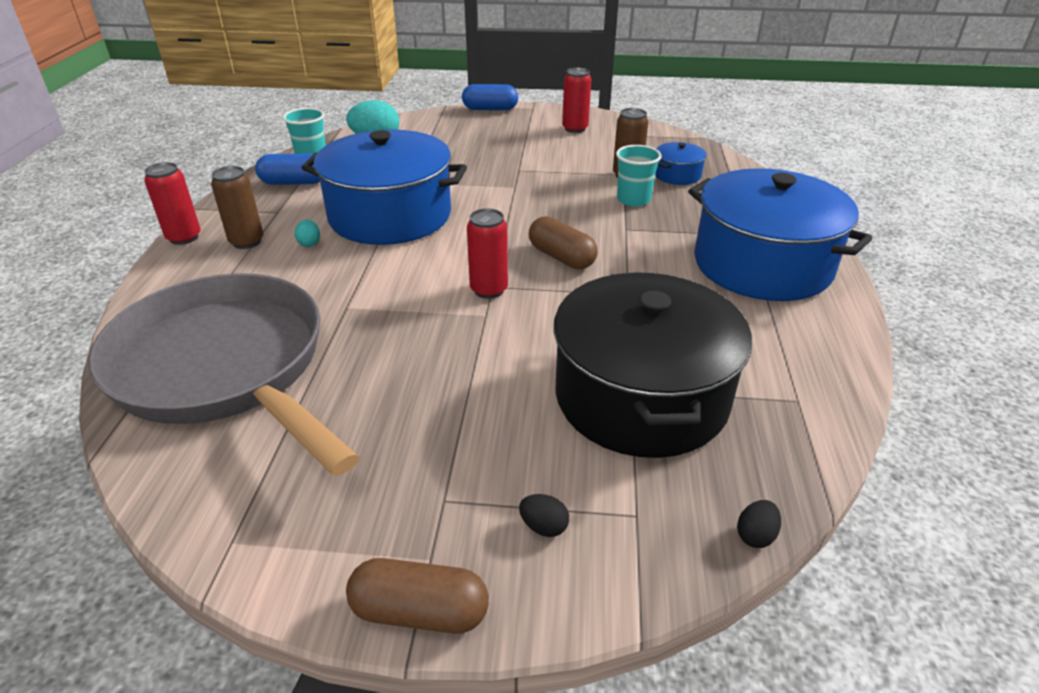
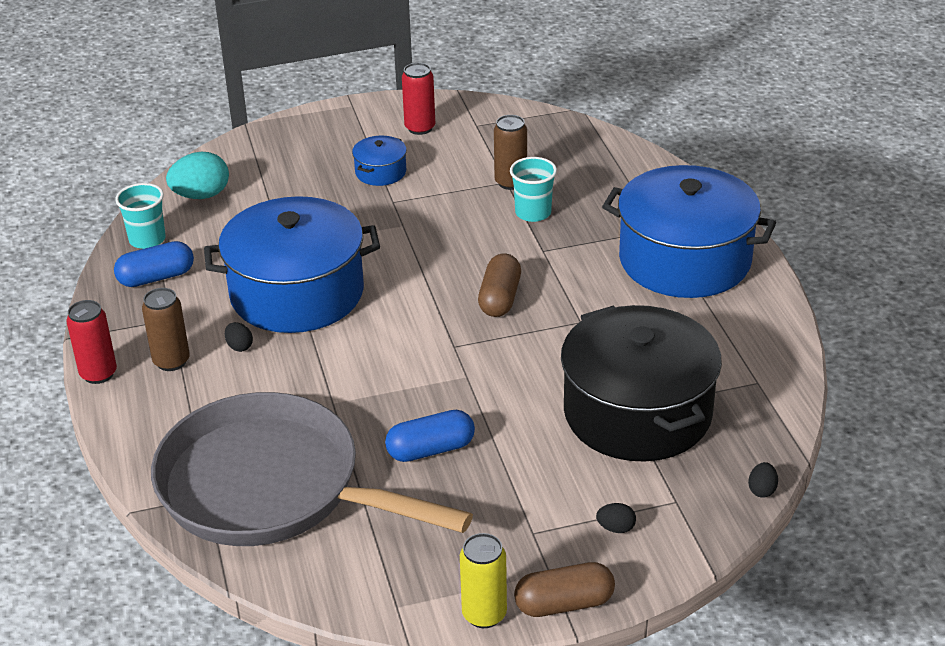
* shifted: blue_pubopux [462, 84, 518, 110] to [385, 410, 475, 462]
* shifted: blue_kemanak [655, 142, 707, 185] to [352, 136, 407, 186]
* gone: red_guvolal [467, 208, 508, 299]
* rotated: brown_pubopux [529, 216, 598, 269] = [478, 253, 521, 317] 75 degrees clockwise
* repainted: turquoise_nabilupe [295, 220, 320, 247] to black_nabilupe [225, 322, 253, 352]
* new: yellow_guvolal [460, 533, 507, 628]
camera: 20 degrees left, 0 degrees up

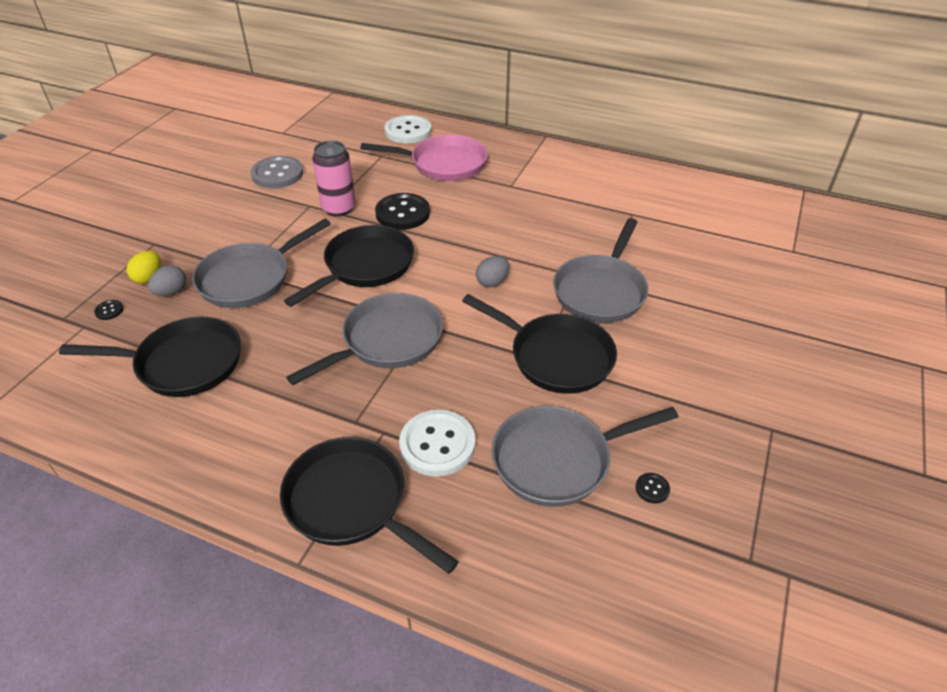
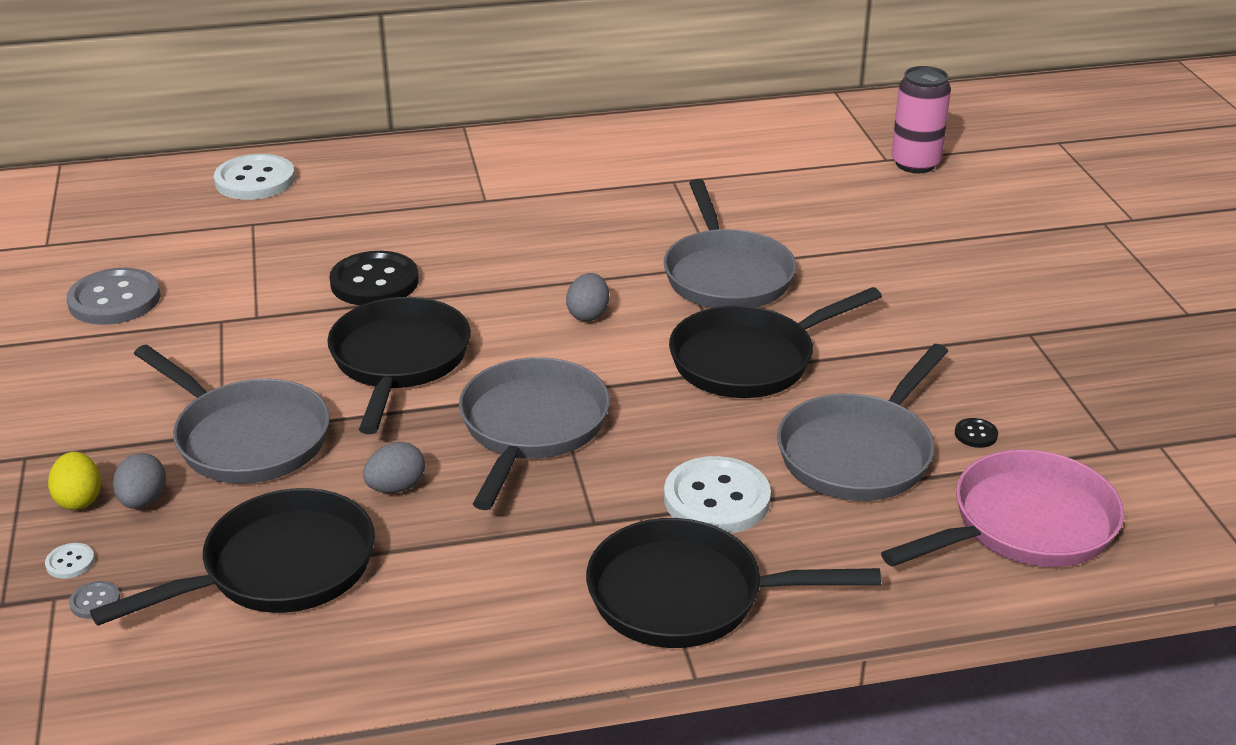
* shifted: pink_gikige [360, 135, 488, 181] to [881, 449, 1124, 567]
* shifted: pink_guvolal [312, 141, 356, 217] to [891, 66, 951, 173]
* rotated: grey_gikige [192, 219, 331, 308] = [134, 345, 330, 484] 60 degrees counterclockwise
* rotated: black_gikige [462, 294, 617, 394] = [669, 287, 882, 398] 150 degrees clockwise
* repainted: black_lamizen [94, 300, 123, 320] to white_lamizen [45, 543, 95, 579]
* new: grey_nabilupe [363, 442, 425, 493]
* new: grey_lamizen [69, 581, 120, 619]
camera: 35 degrees left, 10 degrees down

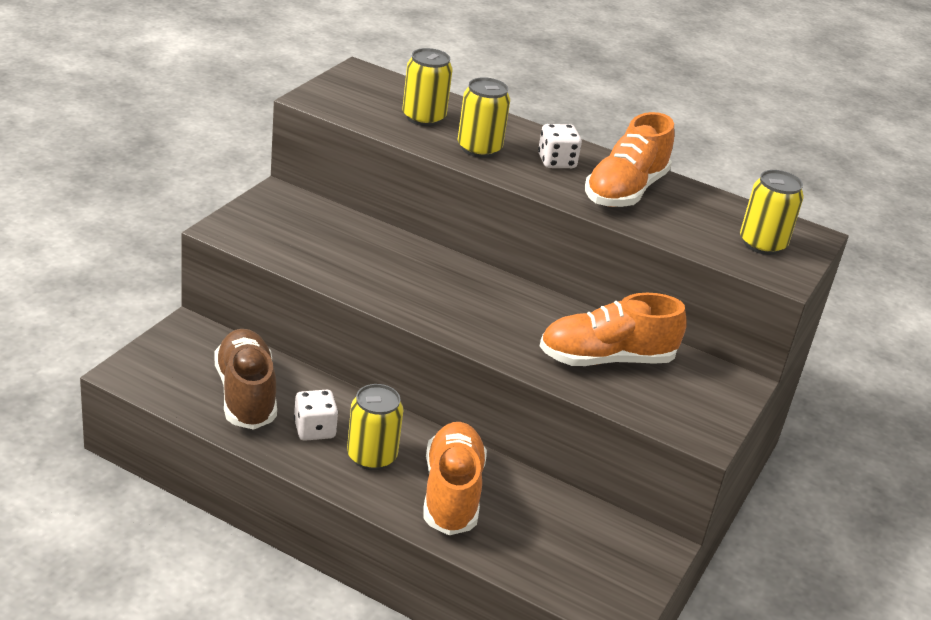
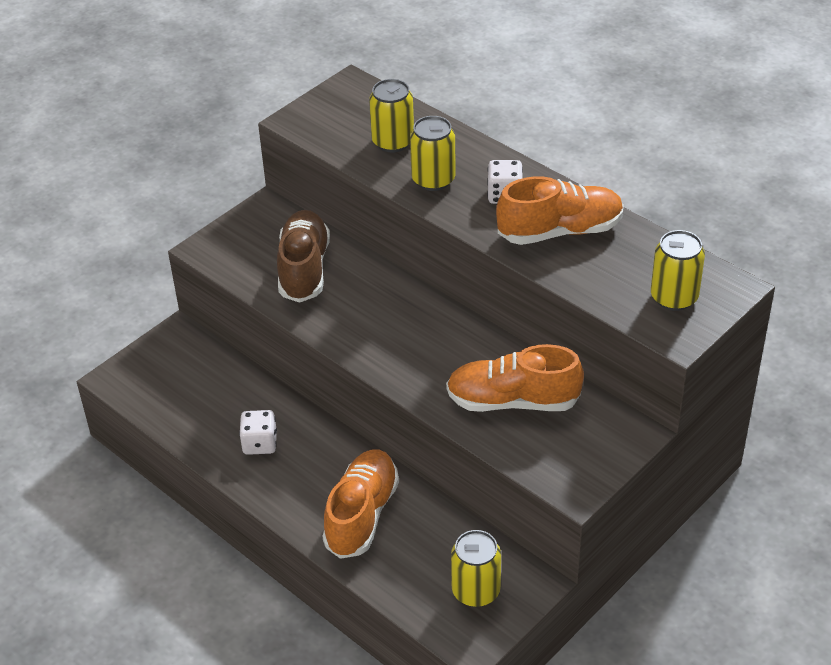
* rotated: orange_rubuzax [585, 112, 674, 207] = [496, 176, 624, 245] 150 degrees counterclockwise
* shifted: brown_rubuzax [214, 329, 277, 430] to [277, 210, 330, 303]
* shifted: yellow_guvolal [347, 384, 403, 470] to [451, 530, 501, 607]
camera: 20 degrees right, 10 degrees up

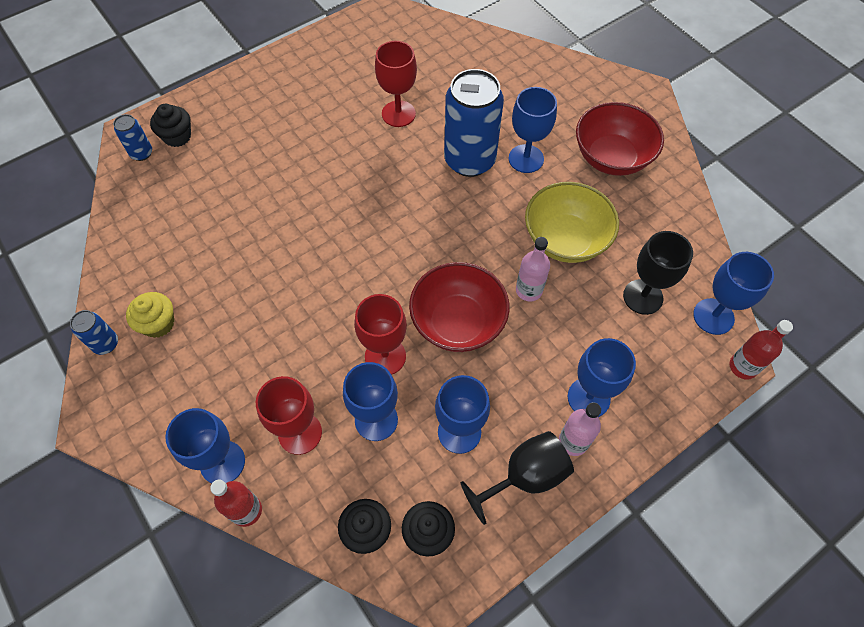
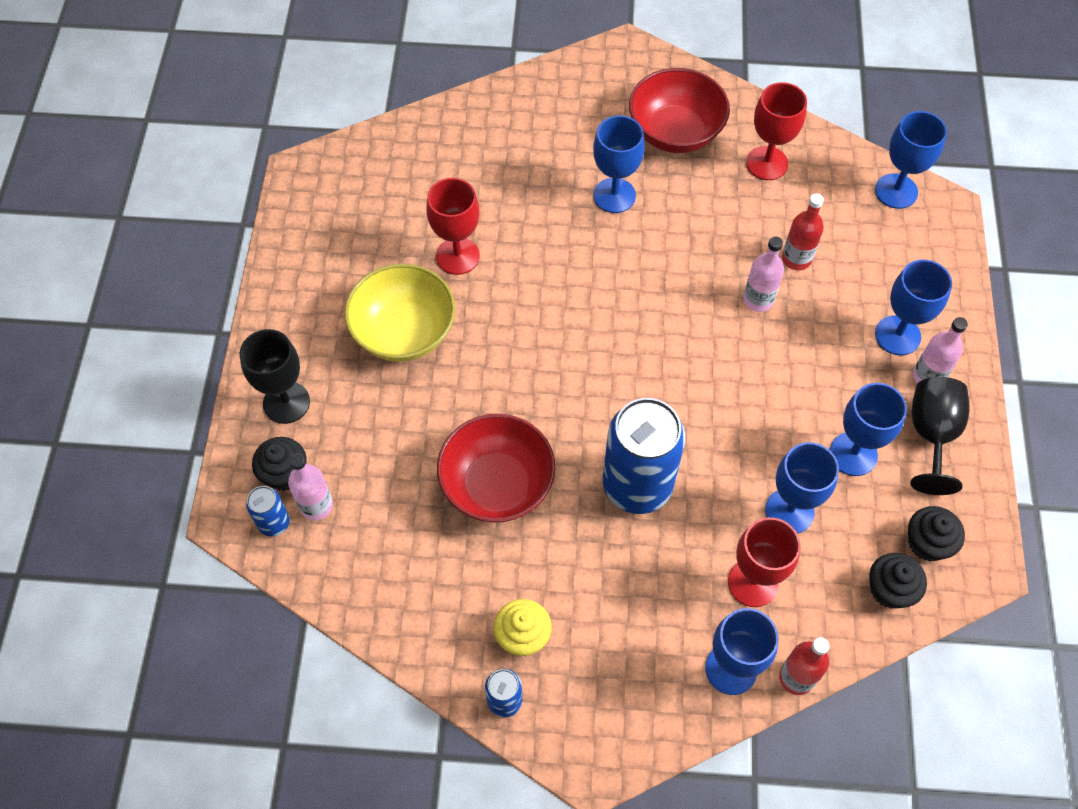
* shifted: blue_guvolal [444, 69, 504, 177] to [603, 398, 685, 514]
* shifted: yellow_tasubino [525, 182, 619, 263] to [344, 264, 455, 362]
* shifted: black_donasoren [623, 231, 693, 315] to [240, 329, 310, 424]
* shifted: red_tasubino [409, 262, 509, 352] to [437, 414, 555, 523]
* shifted: red_donasoren [354, 294, 407, 375] to [746, 82, 807, 180]
* shifted: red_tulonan [729, 320, 793, 380] to [782, 194, 824, 270]
* new: pink_tulonan [288, 453, 333, 520]
camera: 50 degrees left, 0 degrees up

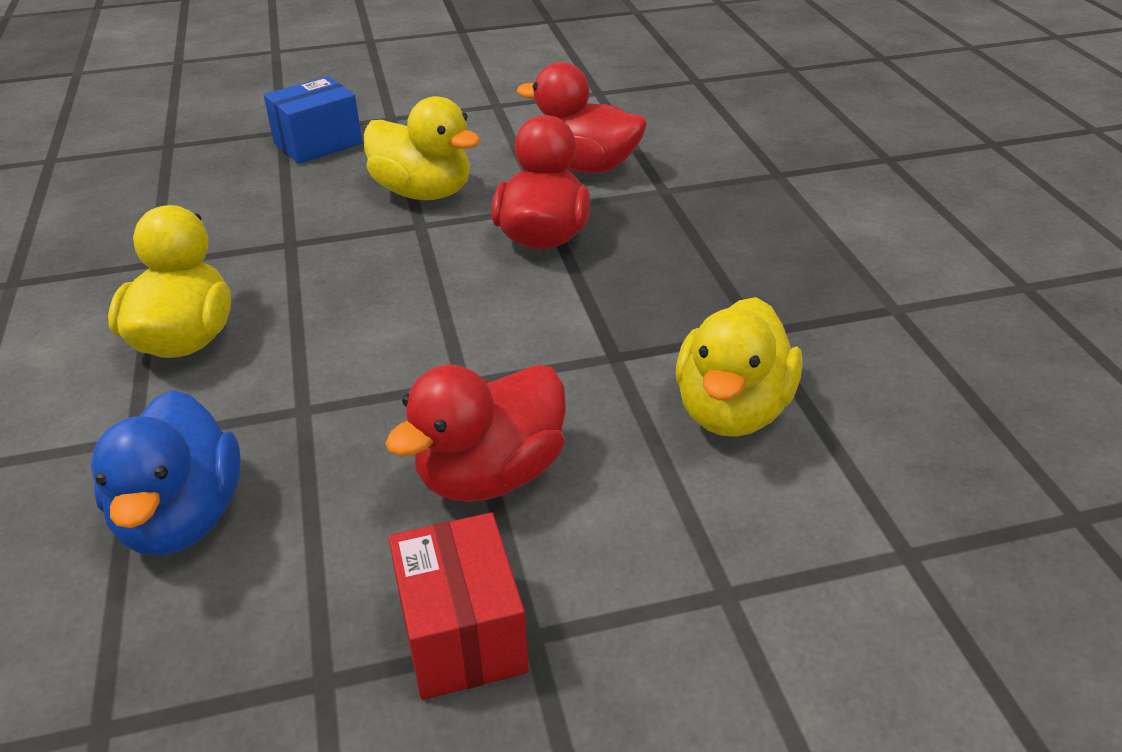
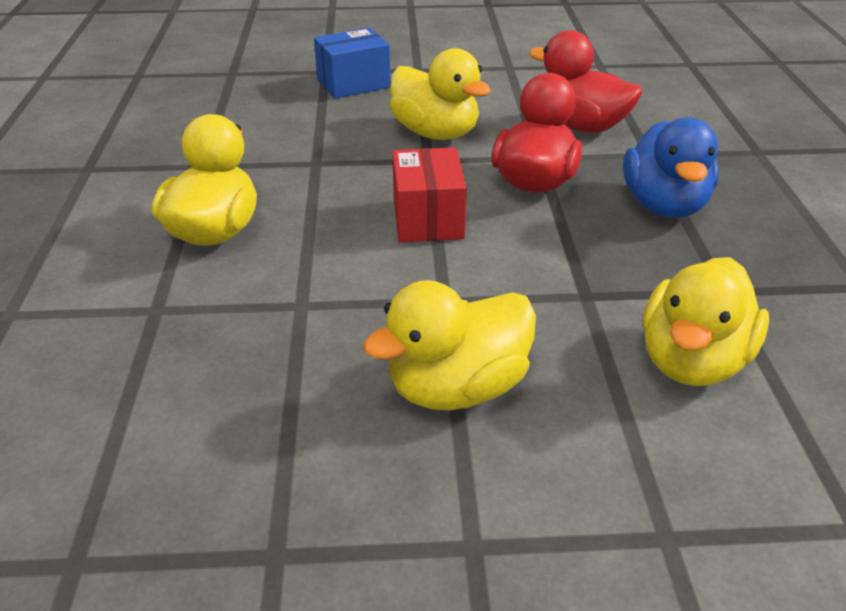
* repainted: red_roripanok [385, 365, 566, 502] to yellow_roripanok [363, 280, 536, 410]
* shifted: blue_roripanok [91, 390, 241, 555] to [623, 117, 719, 218]
* shifted: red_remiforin [389, 513, 529, 700] to [392, 147, 467, 242]
camera: 10 degrees right, 0 degrees up

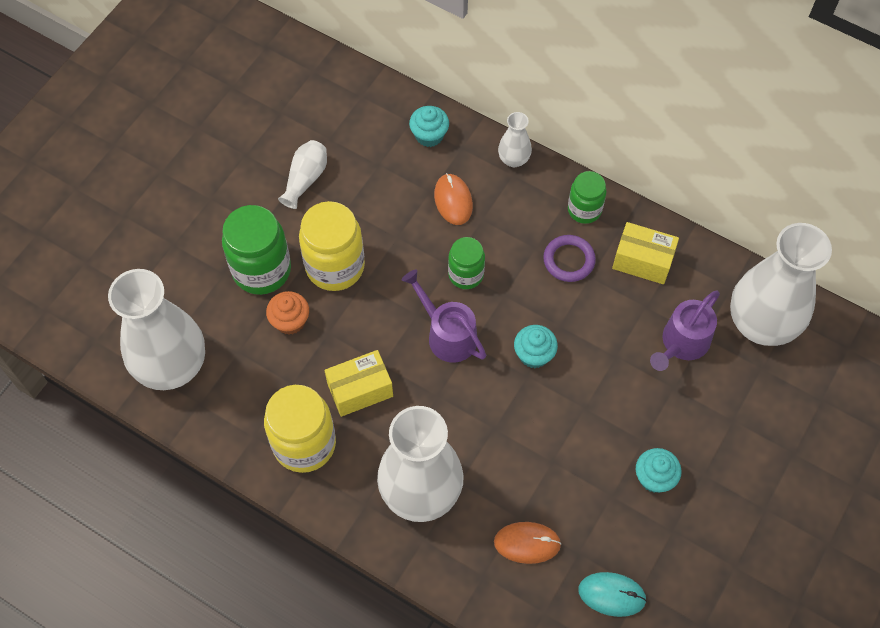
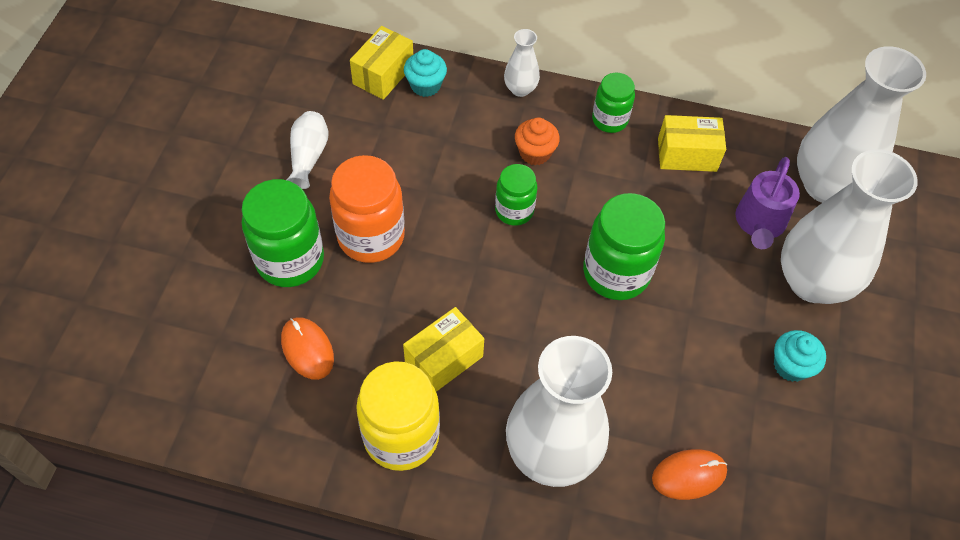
* shifted: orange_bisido [434, 173, 473, 225] to [281, 317, 334, 380]
* repainted: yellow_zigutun [299, 201, 365, 291] to orange_zigutun [329, 155, 405, 263]
* gone: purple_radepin [543, 235, 596, 282]
* shifted: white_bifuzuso [108, 269, 205, 390] to [781, 149, 918, 304]
* gone: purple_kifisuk [402, 270, 486, 363]
* shifted: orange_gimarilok [266, 291, 309, 335] to [515, 117, 560, 165]
* swapped: turquoise_gimarilok [514, 325, 558, 368] to green_zigutun [583, 193, 665, 300]
* gone: turquoise_bisido [578, 572, 647, 617]
* new: yellow_remiforin [350, 26, 413, 100]
camera: 20 degrees left, 5 degrees down

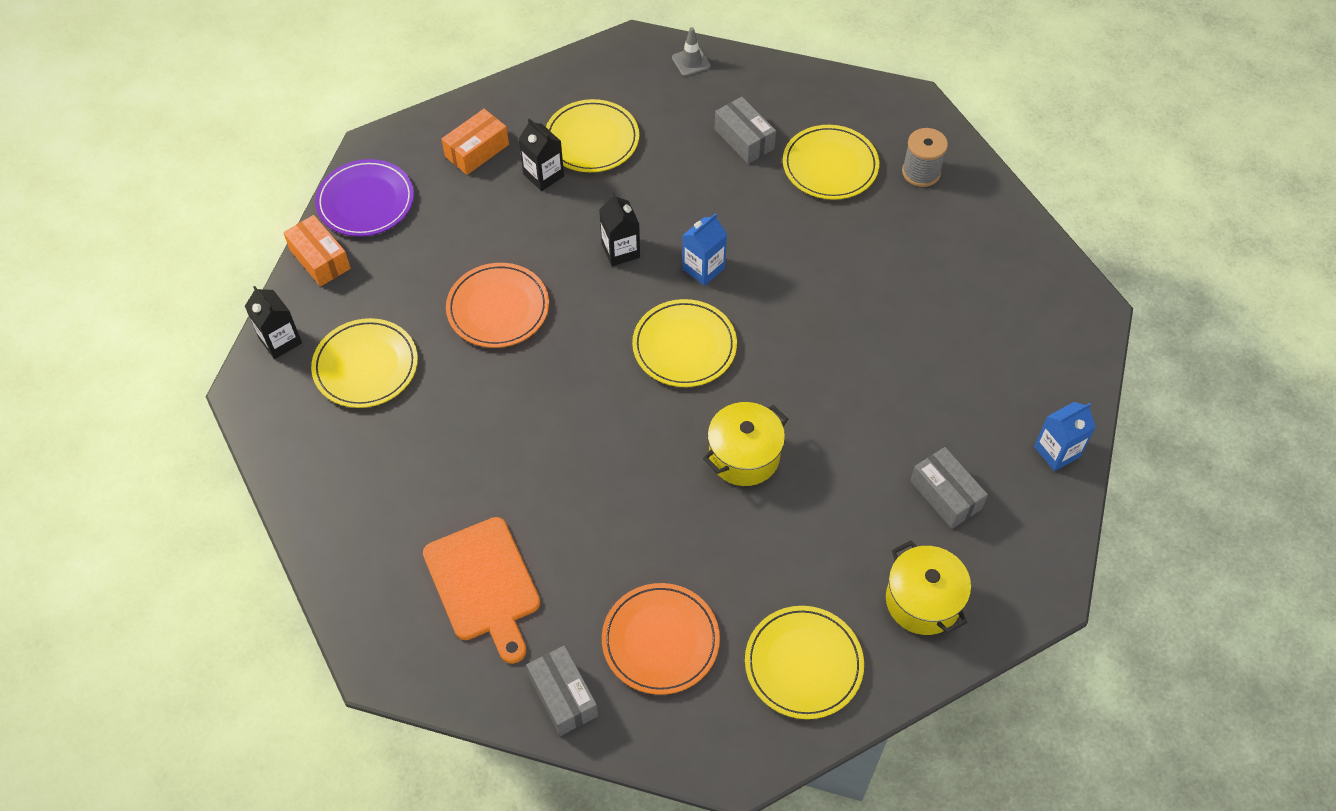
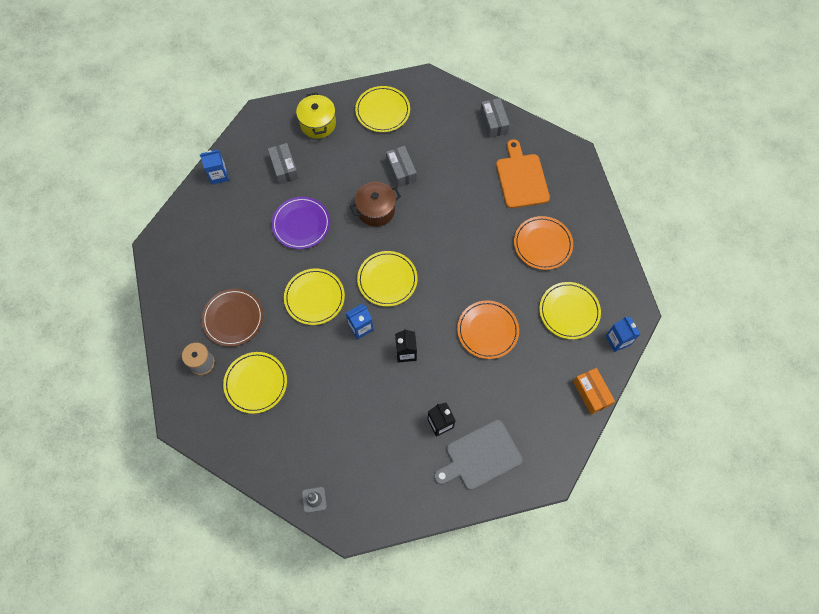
* shifted: grey_remiforin [714, 97, 776, 164] to [386, 146, 417, 187]
* shifted: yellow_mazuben [546, 99, 639, 172] to [284, 268, 345, 325]
* swapped: orange_remiforin [442, 109, 509, 175] to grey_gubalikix [434, 420, 523, 490]
* shifted: purple_mazuben [315, 159, 414, 237] to [271, 197, 330, 249]
* repainted: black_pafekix [245, 286, 302, 359] to blue_pafekix [606, 317, 640, 352]
* repainted: yellow_kemanak [703, 402, 788, 486] to brown_kemanak [350, 182, 401, 227]
* shifted: orange_mazuben [602, 583, 720, 695] to [514, 216, 573, 270]
* new: brown_mazuben [202, 289, 263, 347]
camera: 165 degrees left, 10 degrees up

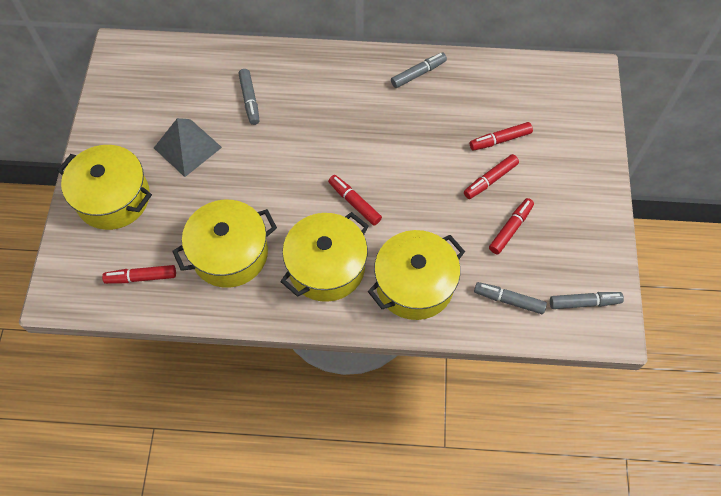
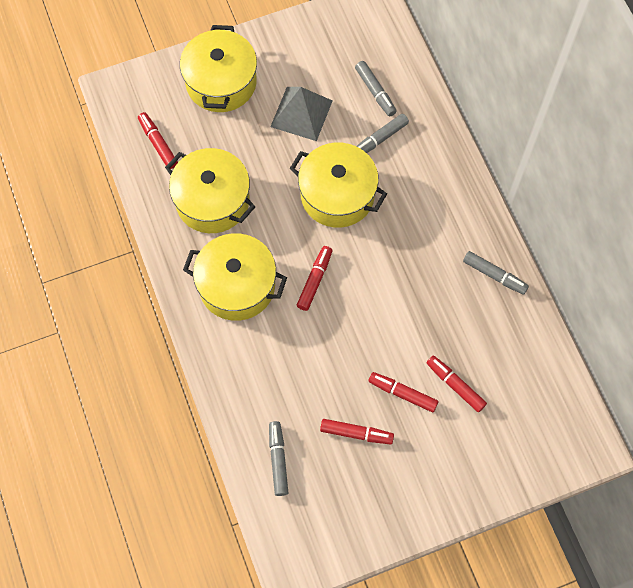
* shifted: yellow_kemanak [368, 230, 465, 320] to [289, 143, 387, 228]
* shifted: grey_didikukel [550, 292, 624, 309] to [355, 61, 397, 117]
camera: 65 degrees right, 5 degrees up

